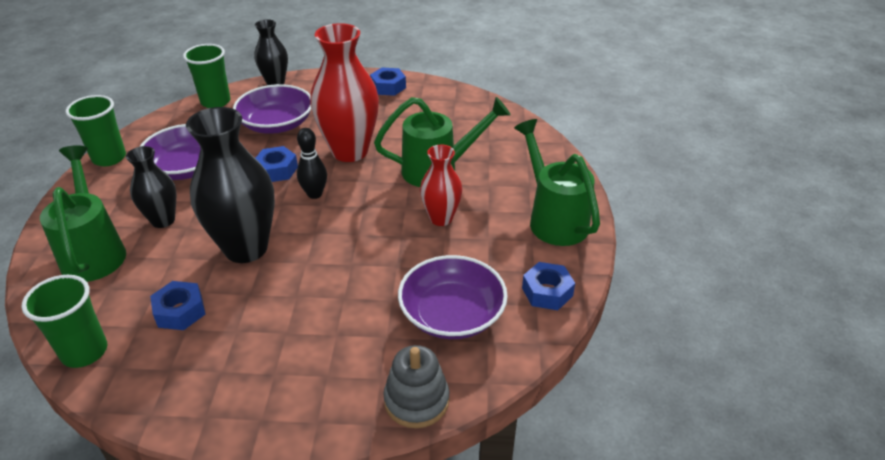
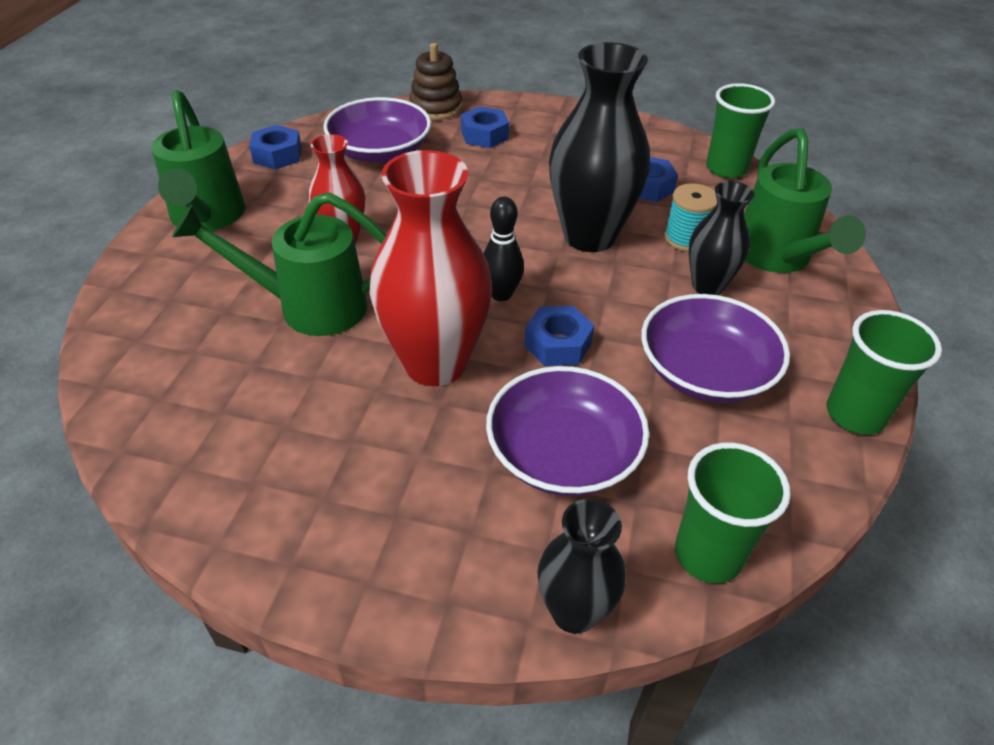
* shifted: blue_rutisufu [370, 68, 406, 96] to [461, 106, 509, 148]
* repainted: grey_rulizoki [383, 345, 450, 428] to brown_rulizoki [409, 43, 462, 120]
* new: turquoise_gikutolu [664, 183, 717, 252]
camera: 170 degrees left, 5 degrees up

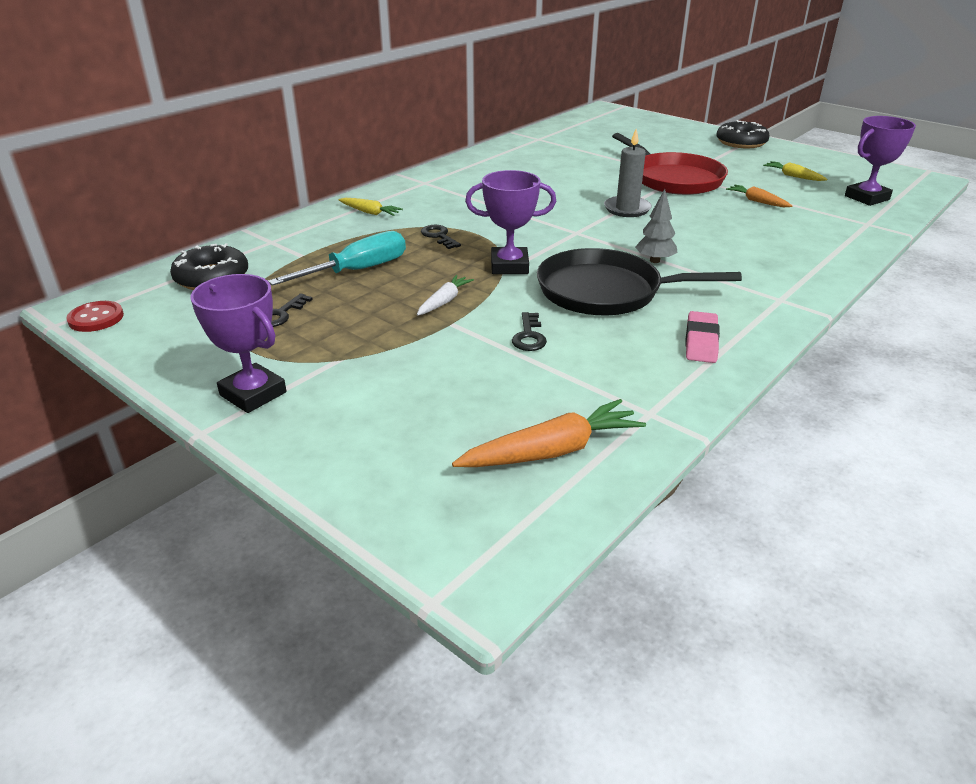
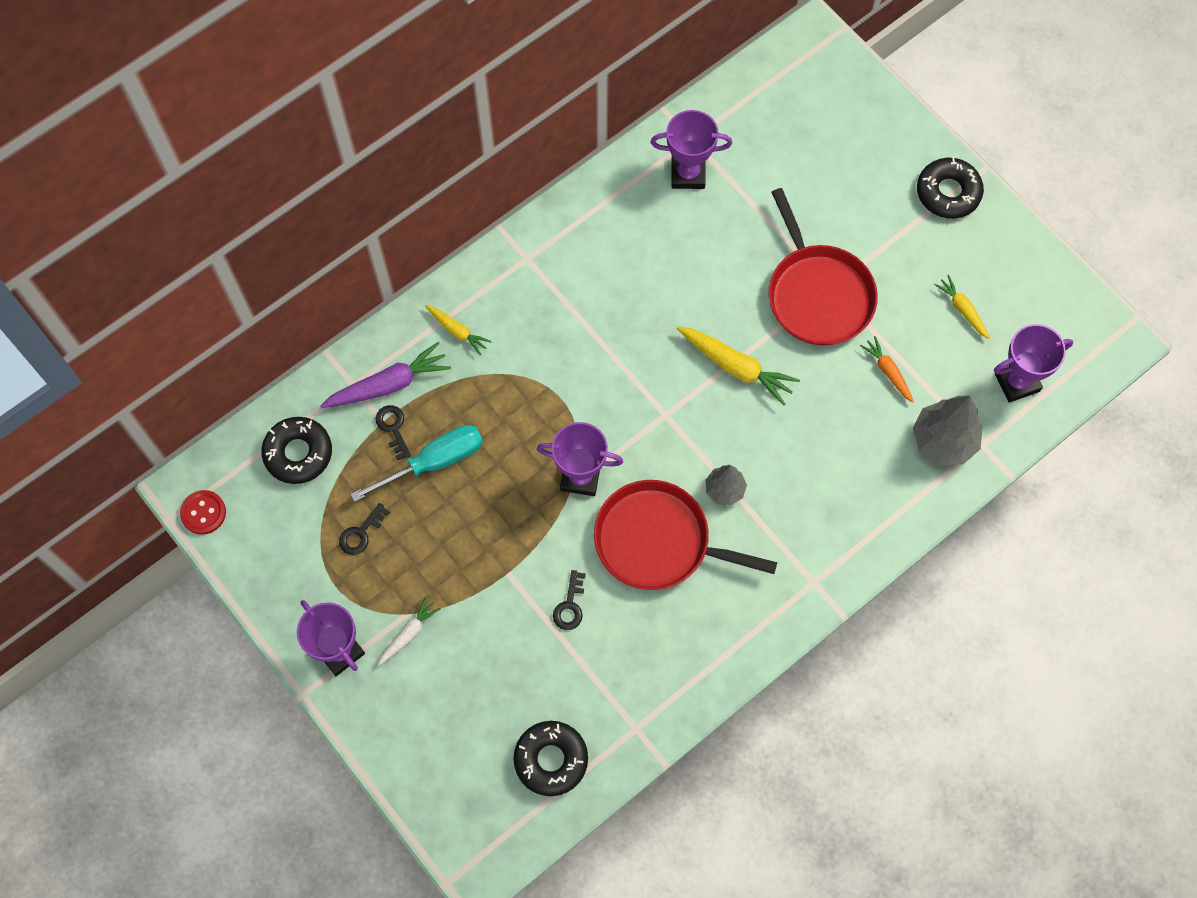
* swapped: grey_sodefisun [604, 129, 652, 217] to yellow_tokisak [677, 326, 800, 406]
* shifted: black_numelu [421, 225, 461, 249] to [376, 405, 411, 460]
* repainted: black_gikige [537, 248, 742, 315] to red_gikige [594, 480, 777, 590]
* shifted: white_tokisak [417, 275, 474, 316] to [378, 597, 441, 666]
* gone: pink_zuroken [685, 311, 720, 363]
* swapped: orange_tokisak [452, 399, 646, 467] to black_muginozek [513, 721, 588, 796]
* new: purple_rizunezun [651, 110, 732, 189]
* new: purple_tokisak [320, 342, 451, 408]
* new: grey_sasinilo [913, 396, 982, 465]
camera: 10 degrees right, 35 degrees up

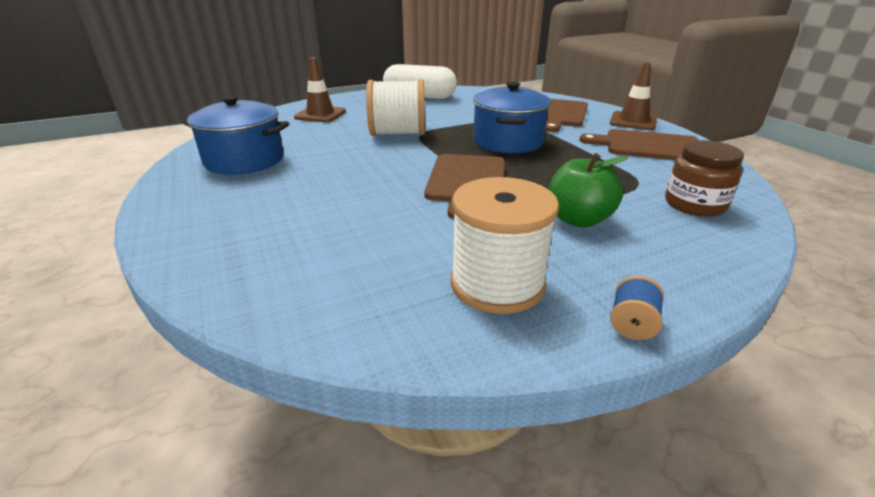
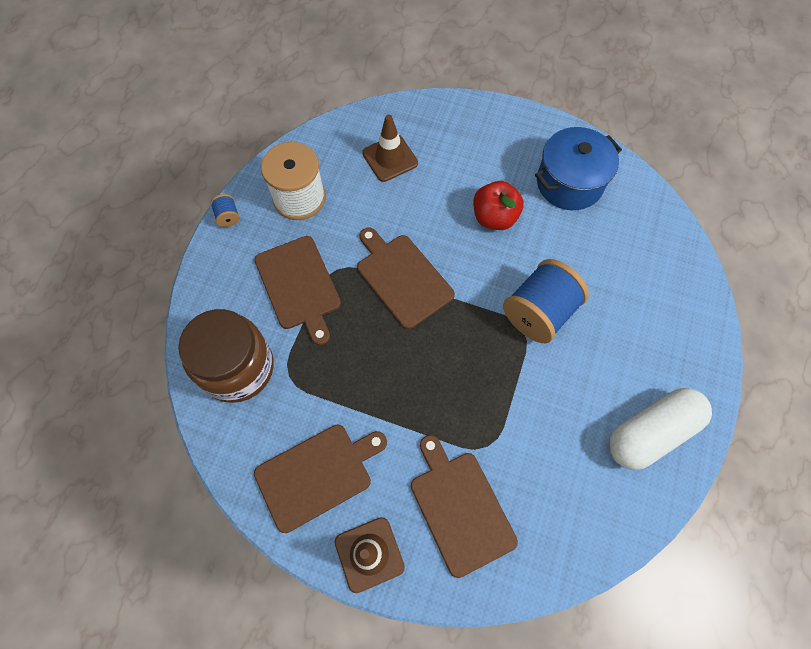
* shifted: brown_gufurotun [294, 57, 346, 122] to [362, 114, 418, 182]
* repainted: white_gikutolu [366, 79, 425, 136] to blue_gikutolu [503, 259, 589, 343]
* gone: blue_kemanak [473, 82, 551, 153]
* scaled: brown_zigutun [665, 140, 744, 217] = [178, 309, 274, 403] x1.56
* swapped: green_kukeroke [549, 153, 629, 227] to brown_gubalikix [254, 236, 341, 345]
* new: red_kukeroke [473, 181, 524, 230]
camera: 135 degrees right, 35 degrees up

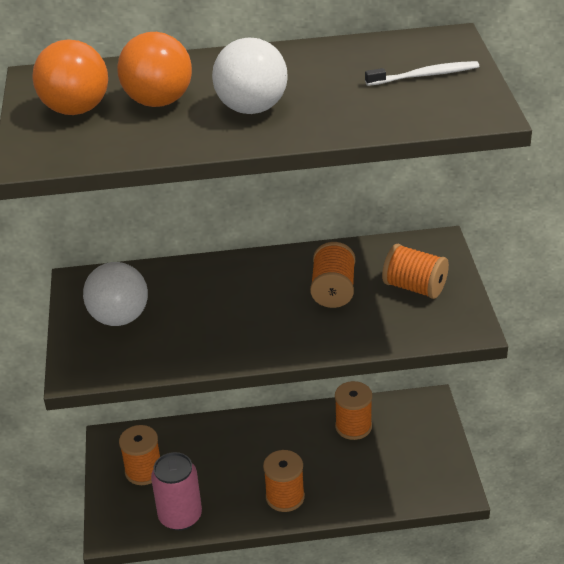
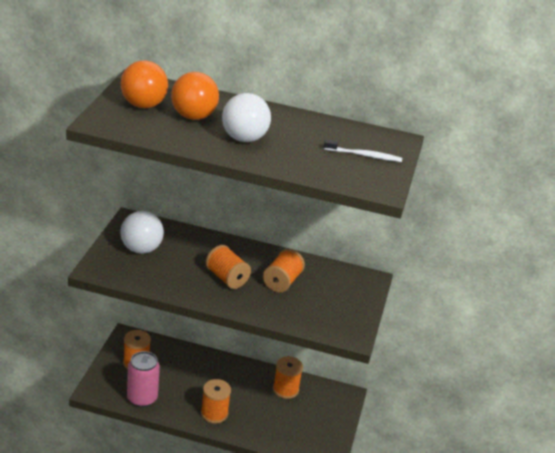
* shifted: orange_gikutolu [382, 244, 449, 299] to [206, 245, 251, 289]
camera: 15 degrees right, 5 degrees down

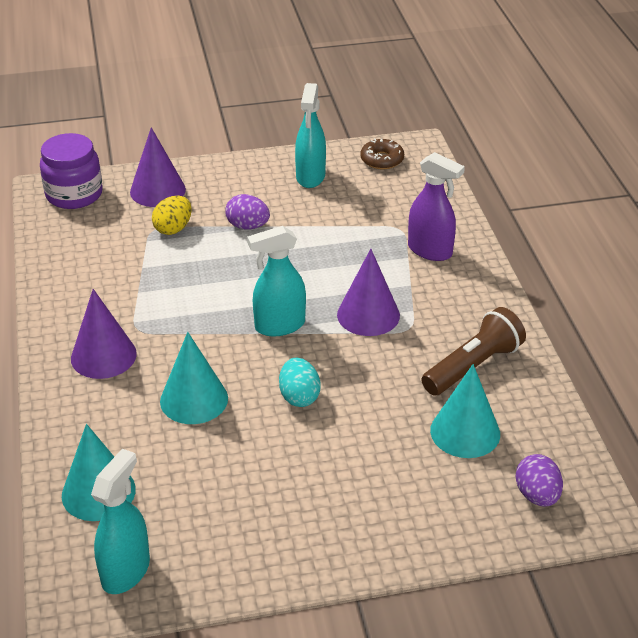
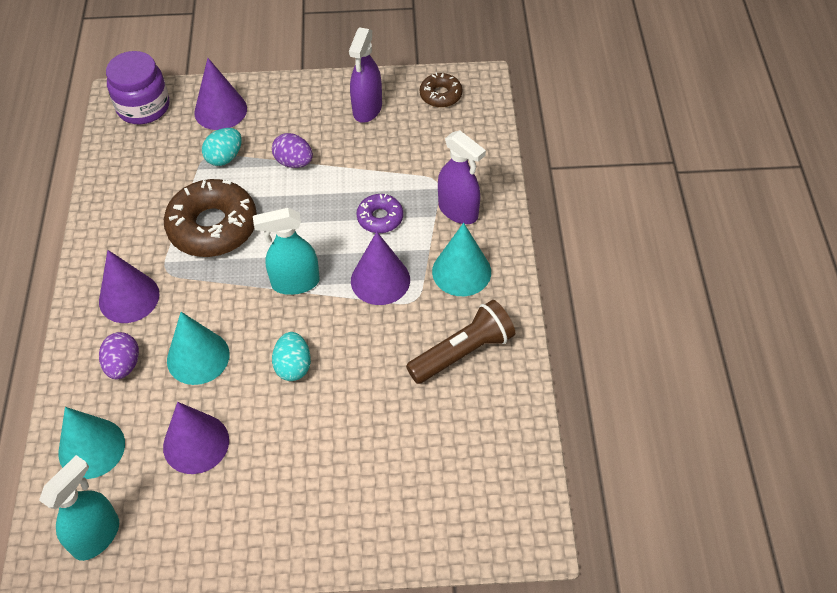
* repainted: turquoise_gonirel [295, 83, 326, 188] to purple_gonirel [349, 27, 382, 123]
* repainted: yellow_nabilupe [152, 196, 192, 235] to turquoise_nabilupe [202, 128, 242, 166]
* shifted: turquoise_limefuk [430, 364, 500, 458] to [432, 223, 491, 296]
* shifted: purple_nabilupe [516, 454, 563, 506] to [99, 332, 139, 379]
* new: brown_muginozek [164, 179, 257, 257]
* new: purple_muginozek [357, 194, 403, 233]
* new: purple_limefuk [163, 402, 229, 474]
camera: 10 degrees right, 15 degrees up

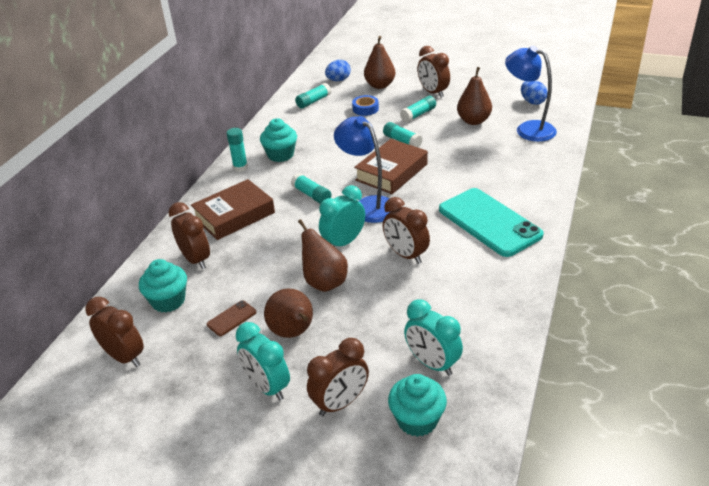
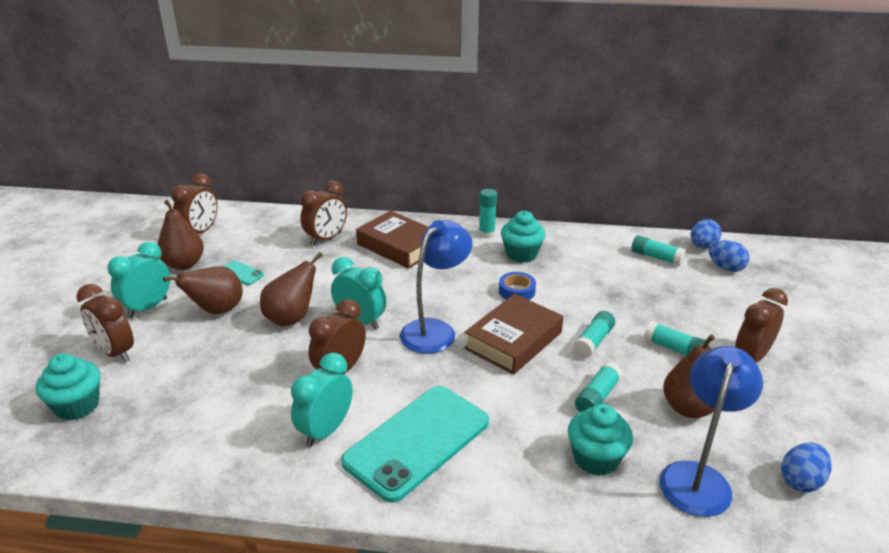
* shifted: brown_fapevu [364, 36, 395, 89] to [157, 200, 204, 270]
* shifted: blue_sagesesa [352, 95, 379, 116] to [499, 272, 536, 300]
* rotated: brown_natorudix [354, 139, 428, 194] = [464, 294, 563, 375] 75 degrees counterclockwise
* shifted: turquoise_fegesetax [291, 173, 331, 204] to [575, 362, 623, 412]
* shifted: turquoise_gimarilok [139, 259, 187, 312] to [568, 404, 633, 476]
* shifted: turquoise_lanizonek [404, 299, 463, 376] to [291, 353, 353, 447]
* repainted: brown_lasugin [207, 300, 256, 336] to turquoise_lasugin [223, 260, 264, 285]
* new: blue_nabilupe [690, 219, 722, 249]
camera: 75 degrees right, 5 degrees down

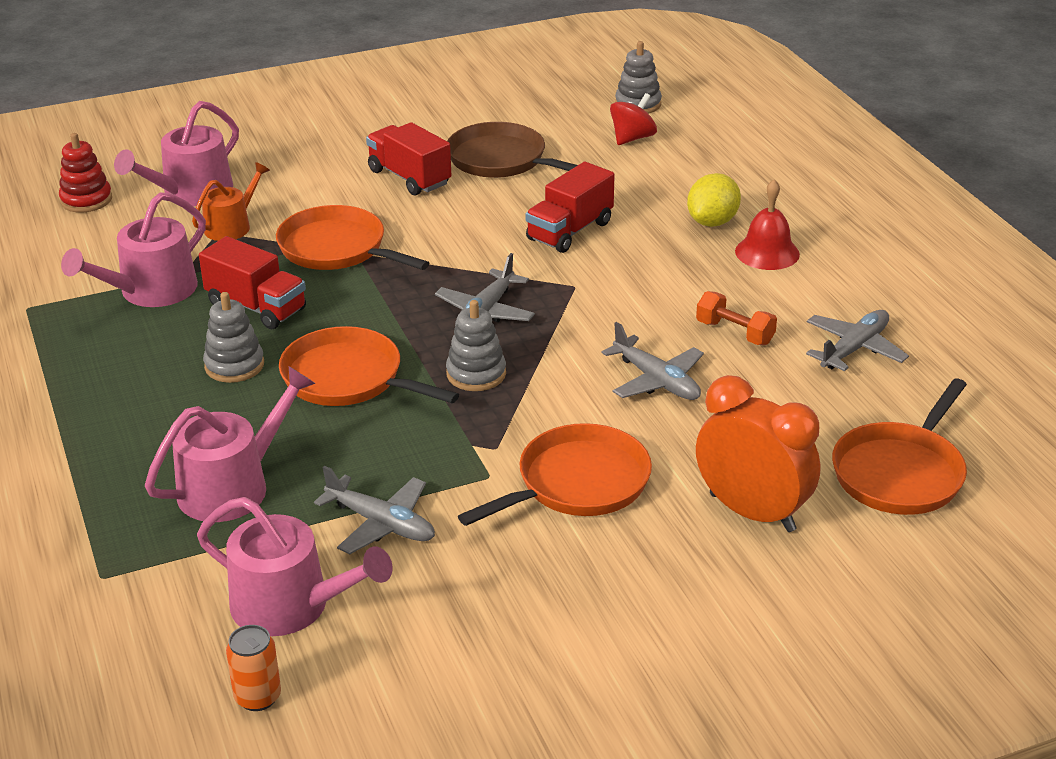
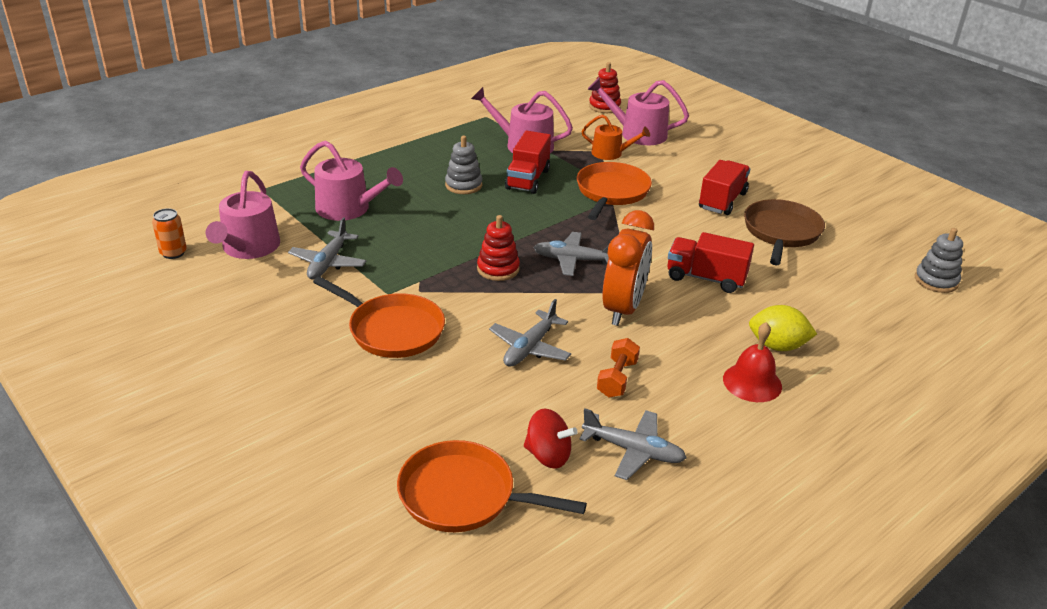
* shifted: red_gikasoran [610, 93, 657, 145] to [524, 408, 578, 469]
* repainted: grey_rulizoki [446, 300, 506, 391] to red_rulizoki [477, 215, 520, 281]
* gone: orange_gikige [279, 326, 459, 406]
* shifted: orange_lanizonek [696, 375, 820, 532] to [602, 210, 654, 326]
camera: 70 degrees right, 0 degrees up

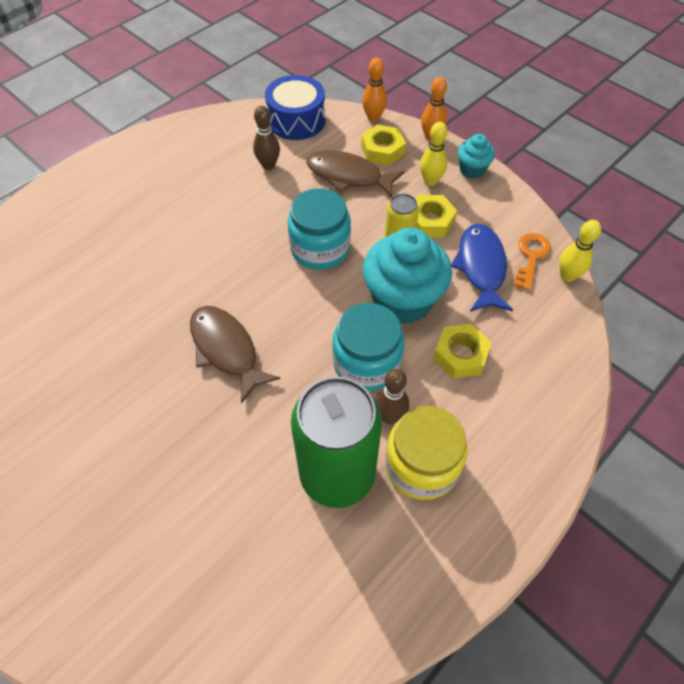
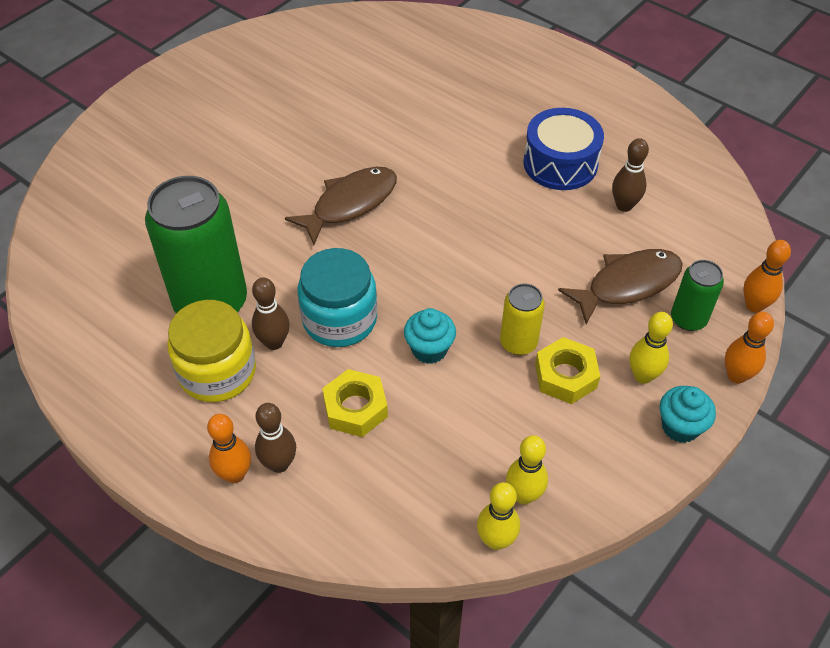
* shifted: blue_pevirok [265, 75, 326, 140] to [523, 108, 604, 190]
* swapped: yellow_rutisufu [361, 124, 406, 166] to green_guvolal [671, 260, 724, 331]
* rotated: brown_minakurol [306, 150, 404, 197] = [558, 249, 683, 324] 45 degrees clockwise
* gone: turquoise_zigutun [287, 188, 351, 270]
* gone: blue_minakurol [451, 224, 513, 312]
* scaled: turquoise_gimarilok [363, 228, 452, 325] = [404, 308, 456, 364] x0.50
* swapped: orange_numelu [514, 233, 551, 291] to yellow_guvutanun [506, 435, 548, 505]
* new: brown_guvutanun [255, 403, 296, 473]
* new: orange_guvutanun [207, 414, 251, 483]
camera: 85 degrees right, 5 degrees down

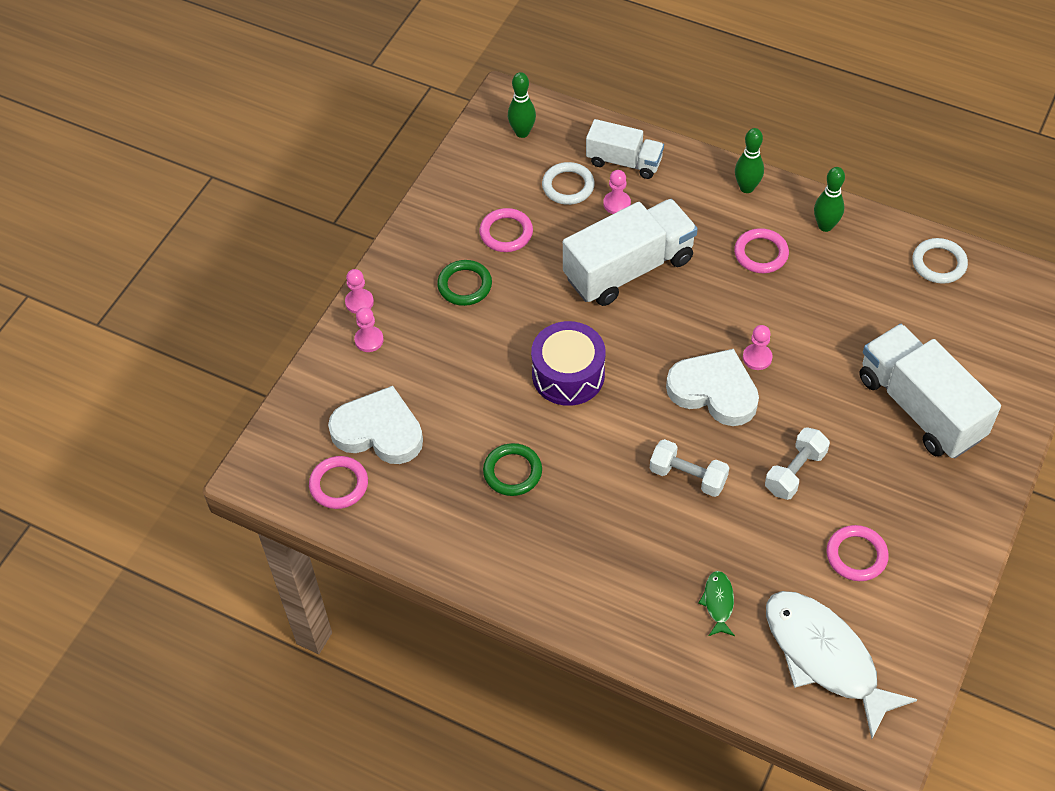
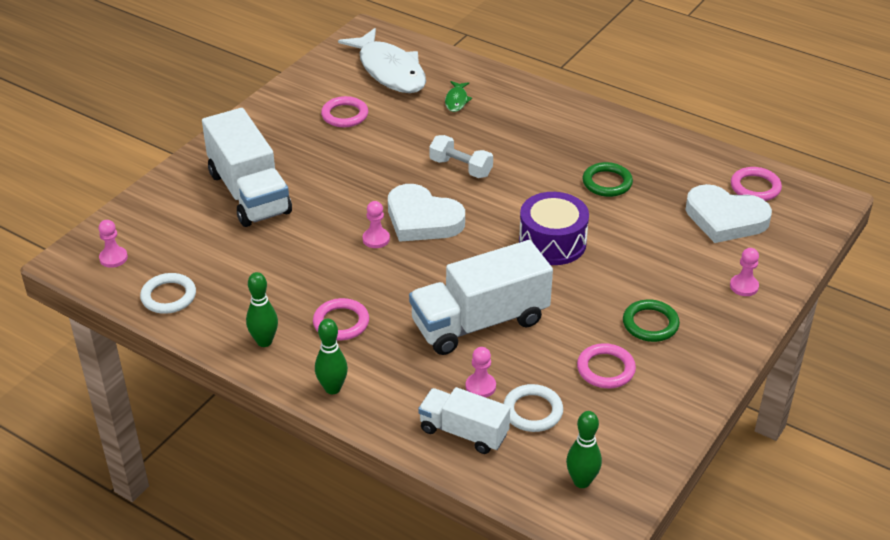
* shifted: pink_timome [345, 269, 374, 314] to [99, 220, 128, 268]
* gone: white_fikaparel [765, 427, 830, 500]
camera: 175 degrees left, 15 degrees down

